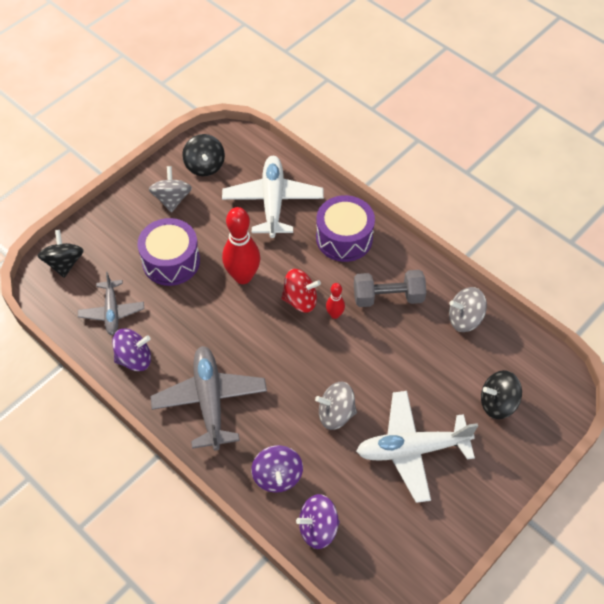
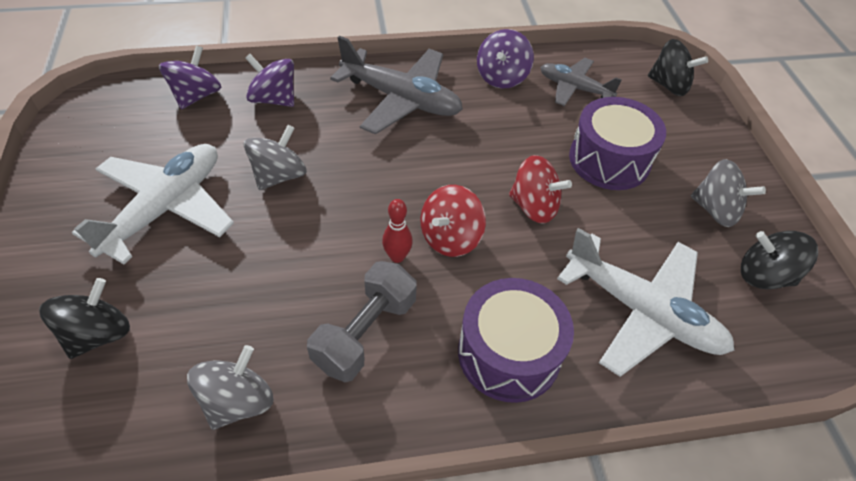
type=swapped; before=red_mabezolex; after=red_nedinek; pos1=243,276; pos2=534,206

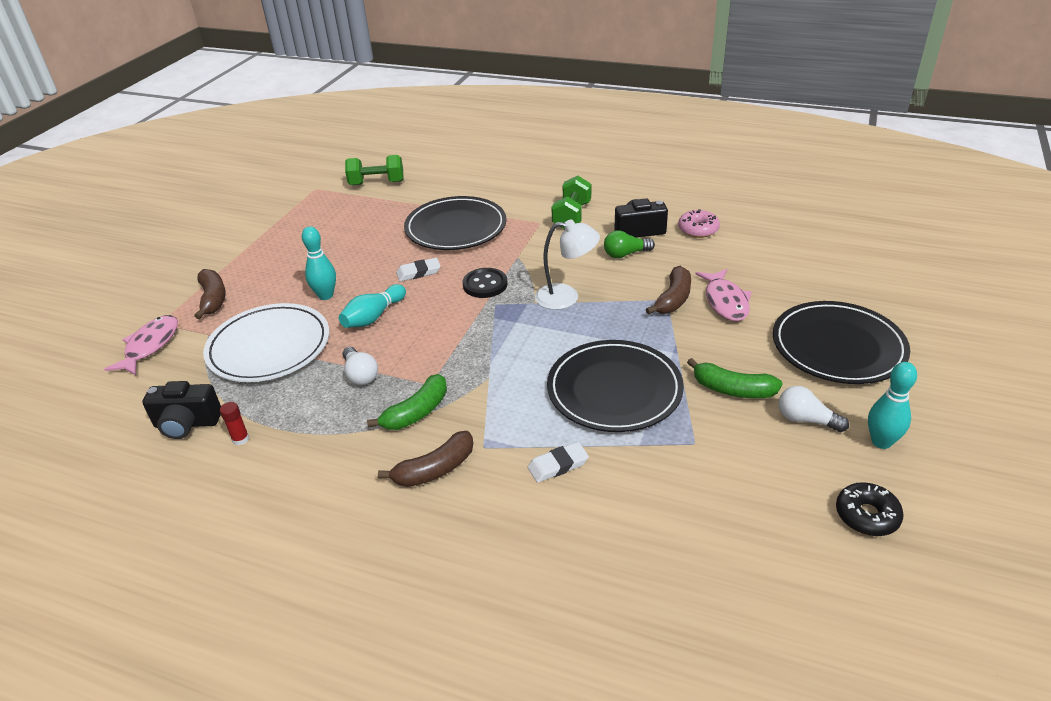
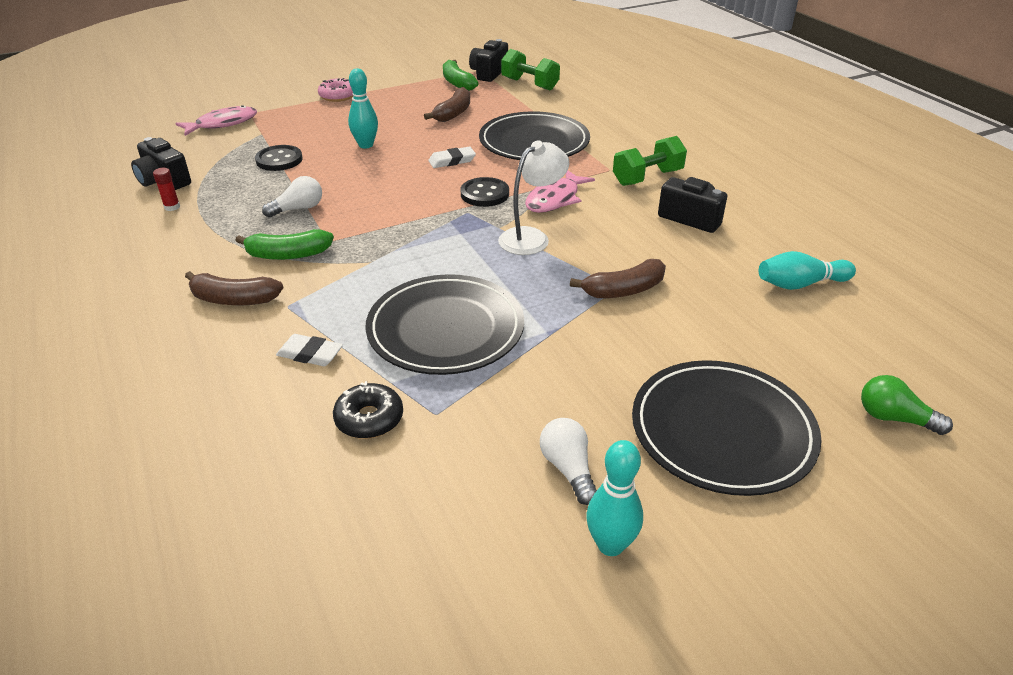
type=shifted; before=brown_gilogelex; pos1=213,299; pos2=453,113
type=swapped; before=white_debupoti; after=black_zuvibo; pos1=269,347; pos2=279,160
type=shifted; before=turquoise_mabezolex; pos1=373,317; pos2=800,284
type=rotated; before=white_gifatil; pos1=360,375; pos2=298,209; turn=-135
type=rotated; before=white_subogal; pos1=418,272; pos2=452,161; turn=-45
type=rotated; before=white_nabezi; pos1=566,297; pos2=531,237; turn=-90
type=shifted; before=green_gifatil; pos1=625,254; pos2=894,418
type=shifted; before=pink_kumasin; pos1=698,229; pos2=338,96
type=shifted; before=green_gilogelex; pos1=732,389; pos2=457,83
type=shifted; before=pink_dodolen; pos1=725,301; pos2=555,199
type=shifted; before=black_kumasin; pos1=867,515; pos2=369,419
type=new; after=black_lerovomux; pos2=488,73

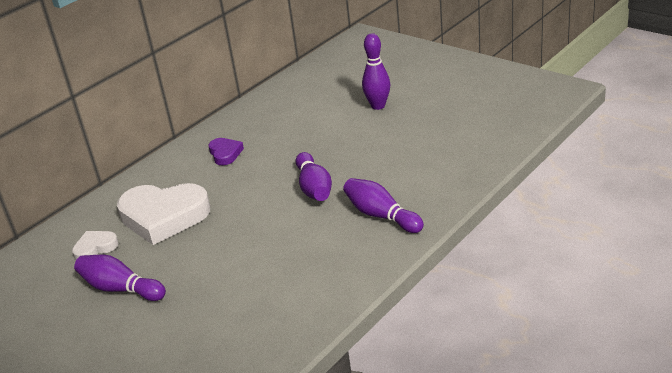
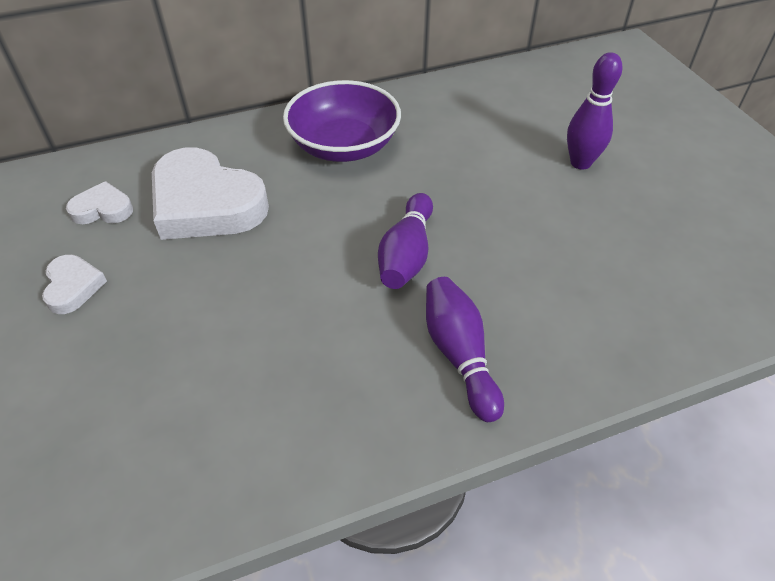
type=swapped; before=purple_mabezolex; after=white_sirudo; pos1=120,288; pos2=73,287
type=swapped; before=purple_sirudo; after=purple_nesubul; pos1=225,154; pos2=344,145

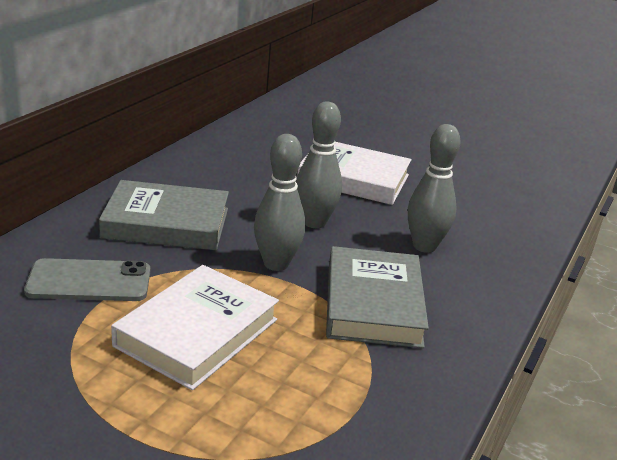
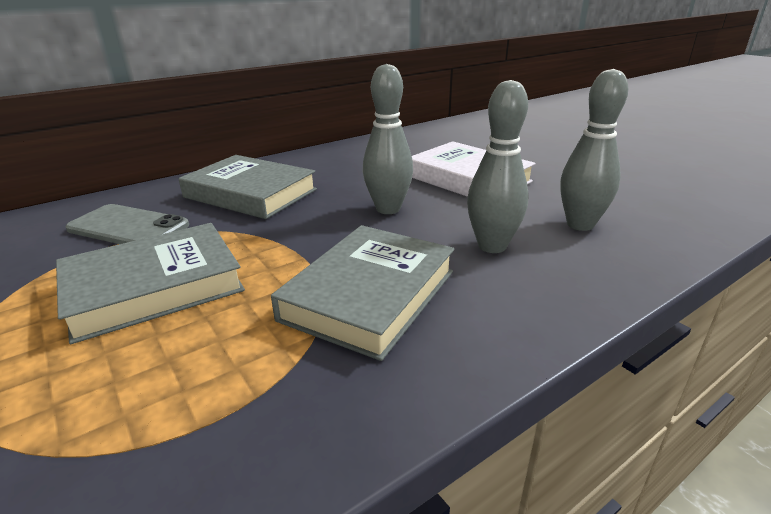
type=repainted; before=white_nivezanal; after=grey_nivezanal; pos1=197,333; pos2=154,287
type=shifted; before=grey_mabezolex; pos1=276,264; pos2=580,224

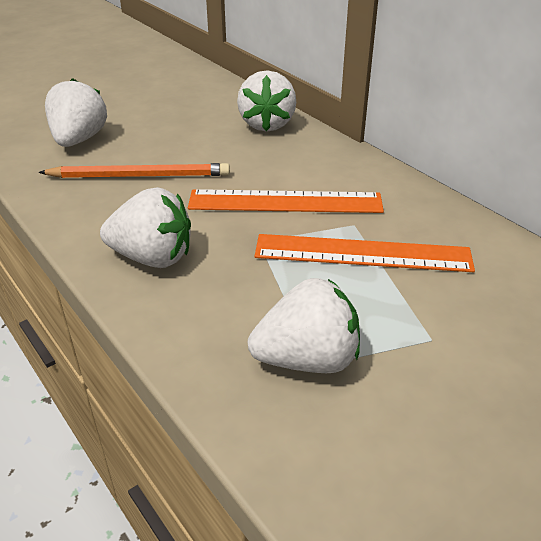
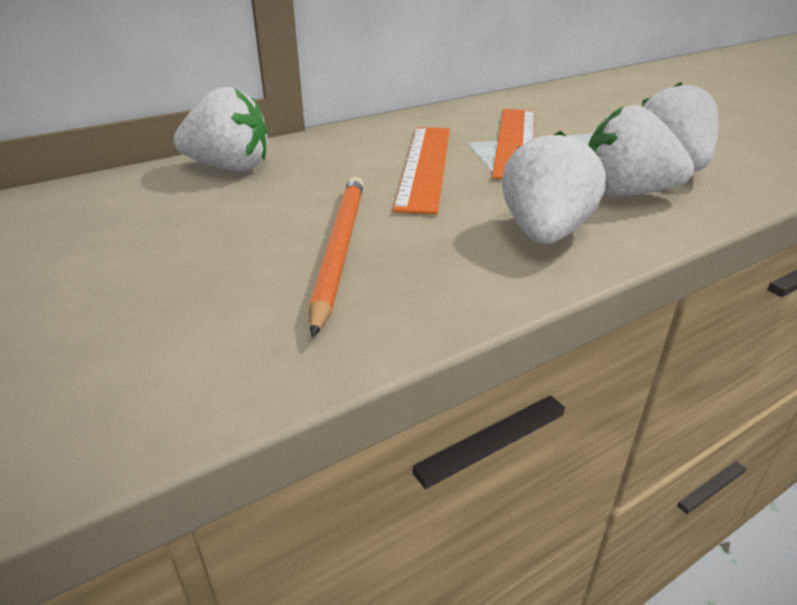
type=shifted; before=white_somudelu; pos1=79,140; pos2=625,193

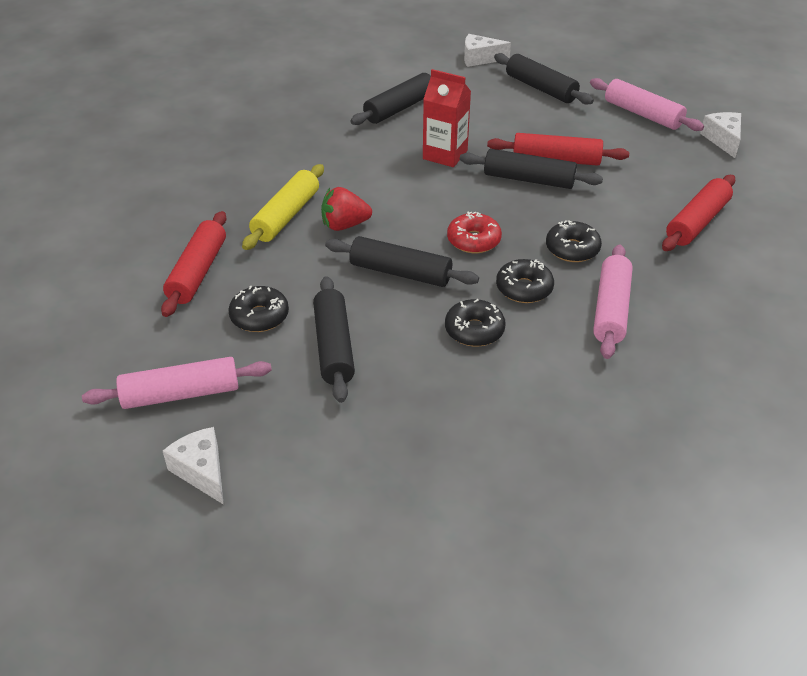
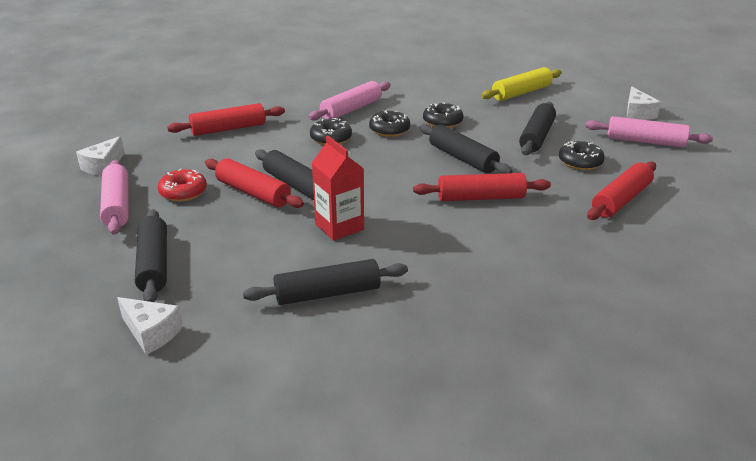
type=shifted; before=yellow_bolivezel; pos1=286,216; pos2=521,93
type=swapped; before=red_somudelu; after=red_bolivezel; pos1=344,225; pos2=481,198
type=shifted; before=red_kumasin; pos1=473,240; pos2=183,192

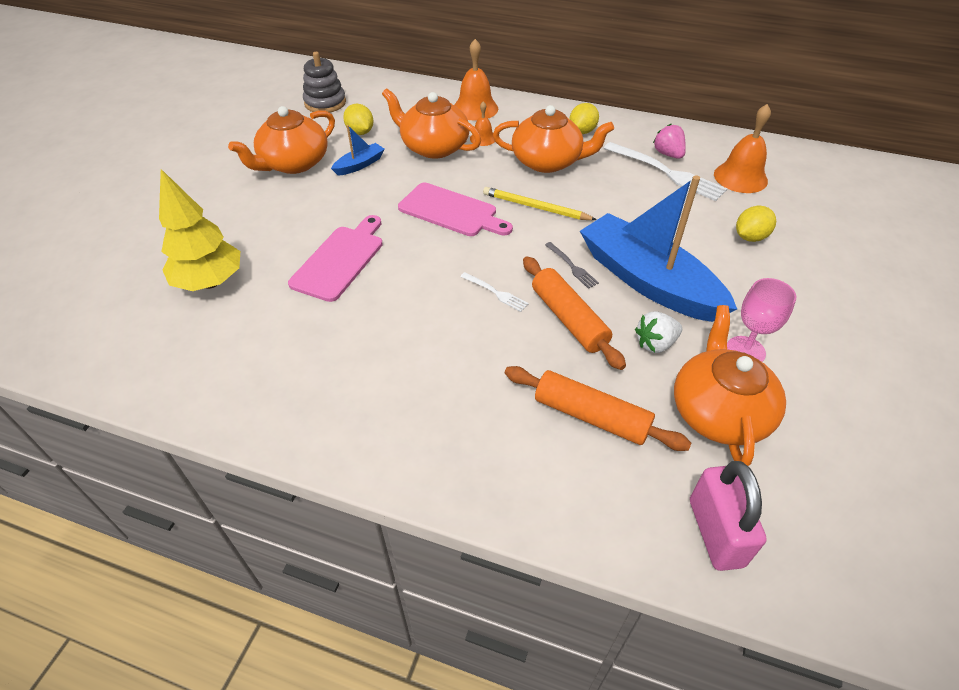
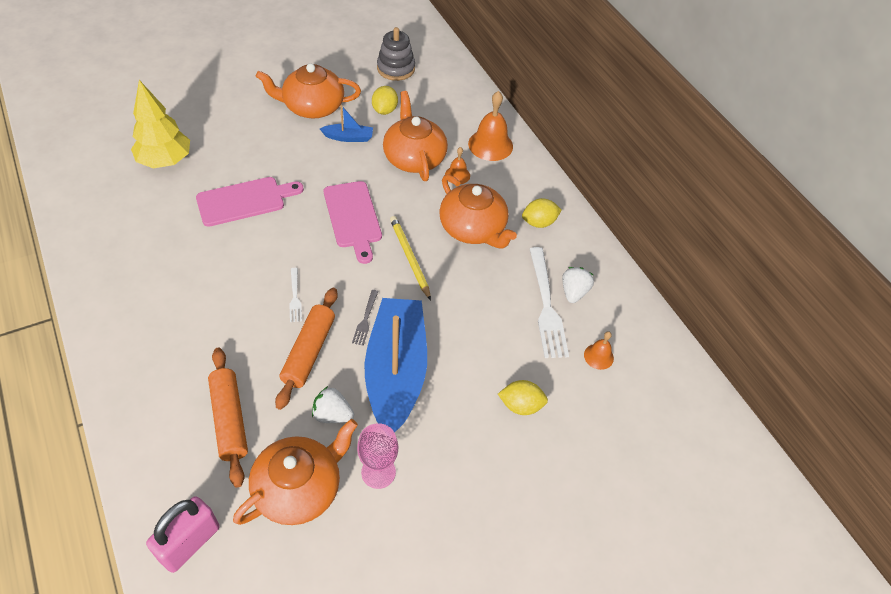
type=repainted; before=pink_somudelu; after=white_somudelu; pos1=668,154; pos2=574,292
type=scaled; before=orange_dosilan; pos1=740,177; pos2=598,356; scale=0.54

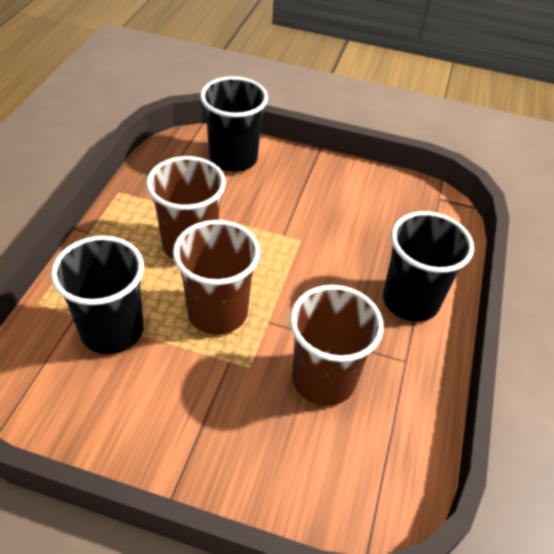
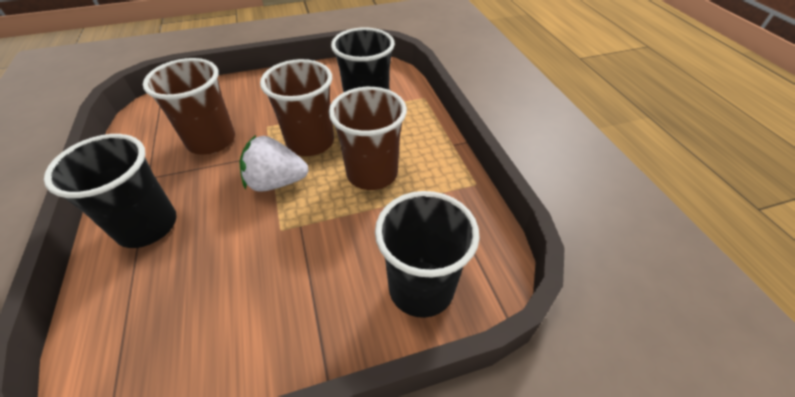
type=new; after=white_somudelu; pos2=276,182

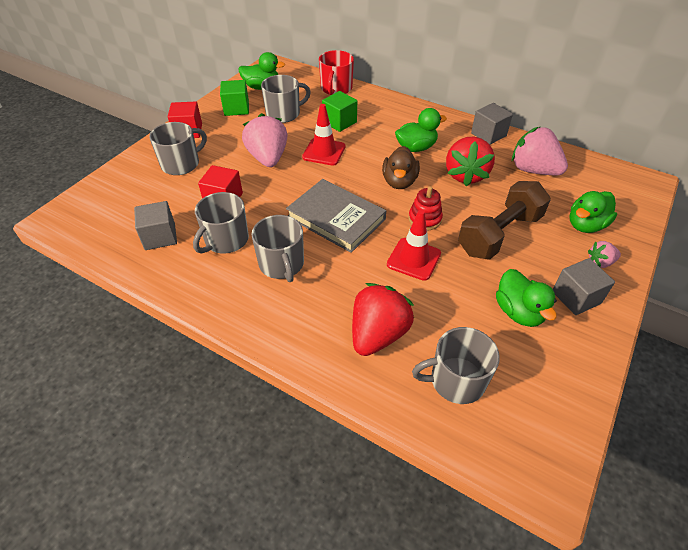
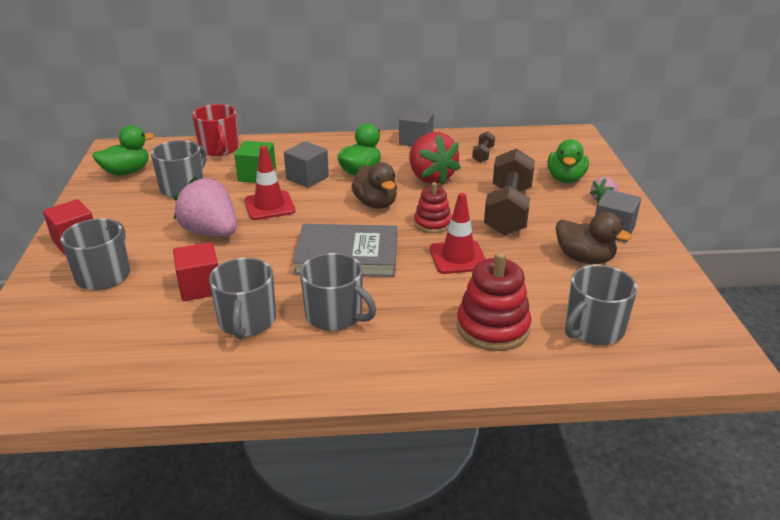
type=shifted; before=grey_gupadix; pos1=160,237; pos2=307,178
type=gone; before=green_gupadix; pos1=236,108
type=swapped; before=red_somudelu; after=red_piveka; pos1=378,334; pos2=492,327
type=repainted; before=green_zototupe; after=brown_zototupe; pos1=518,312; pos2=584,258
type=swapped; before=pink_somudelu; after=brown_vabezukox; pos1=533,170; pos2=483,154

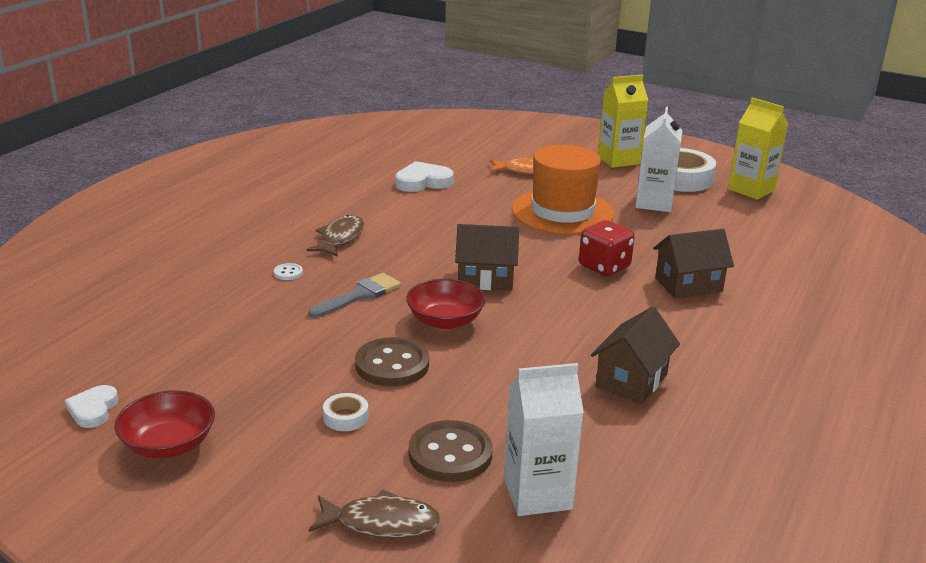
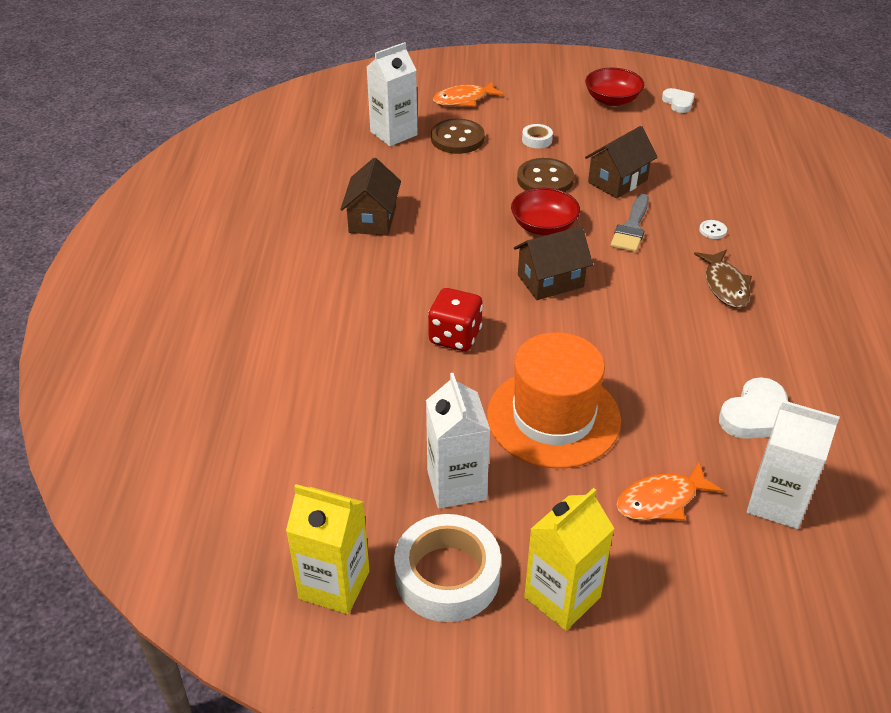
type=repainted; before=brown_dodolen; after=orange_dodolen; pos1=381,523; pos2=464,100
type=shifted; before=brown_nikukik; pos1=688,285; pos2=617,181
type=new; after=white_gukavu; pos2=776,502

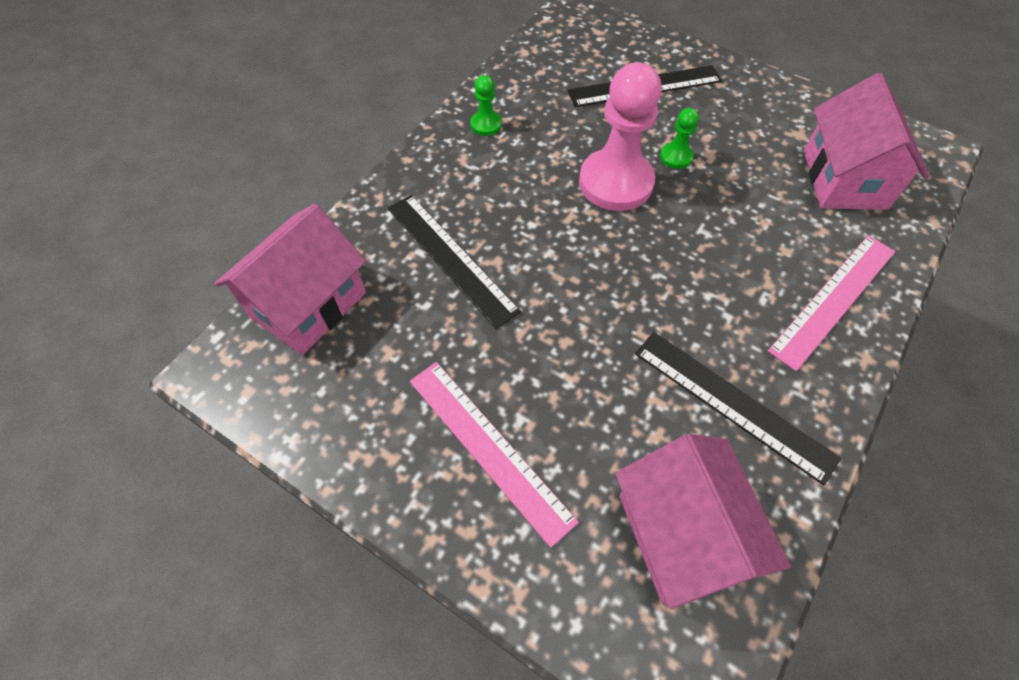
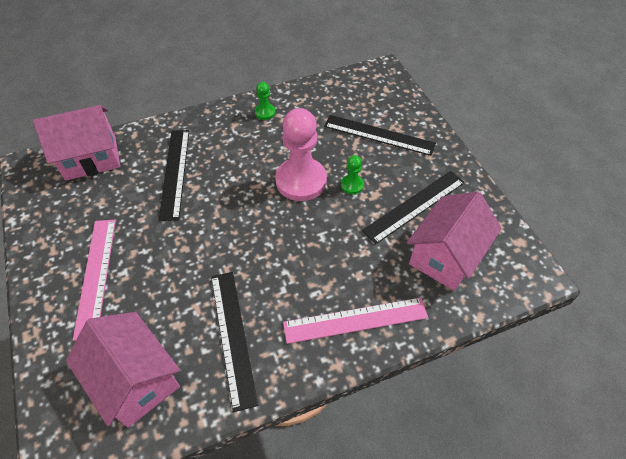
type=rotated; before=pink_nikukik; pos1=681,534; pos2=136,380; turn=-60
type=new; after=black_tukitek; pos2=414,206

